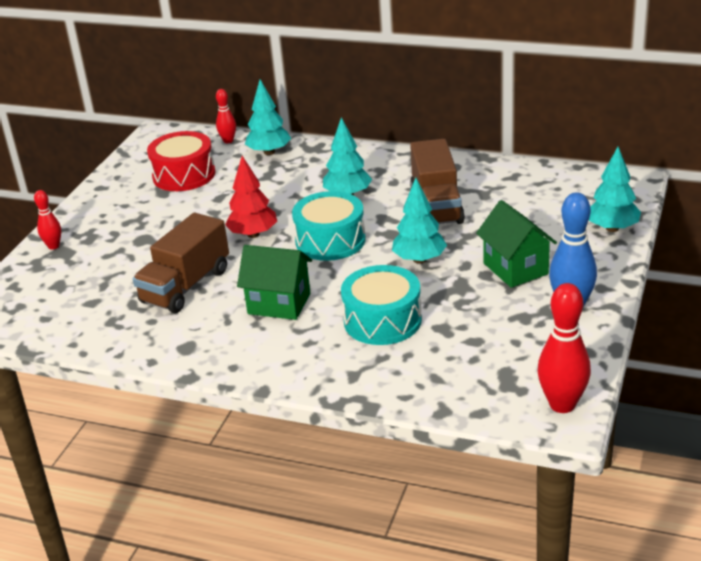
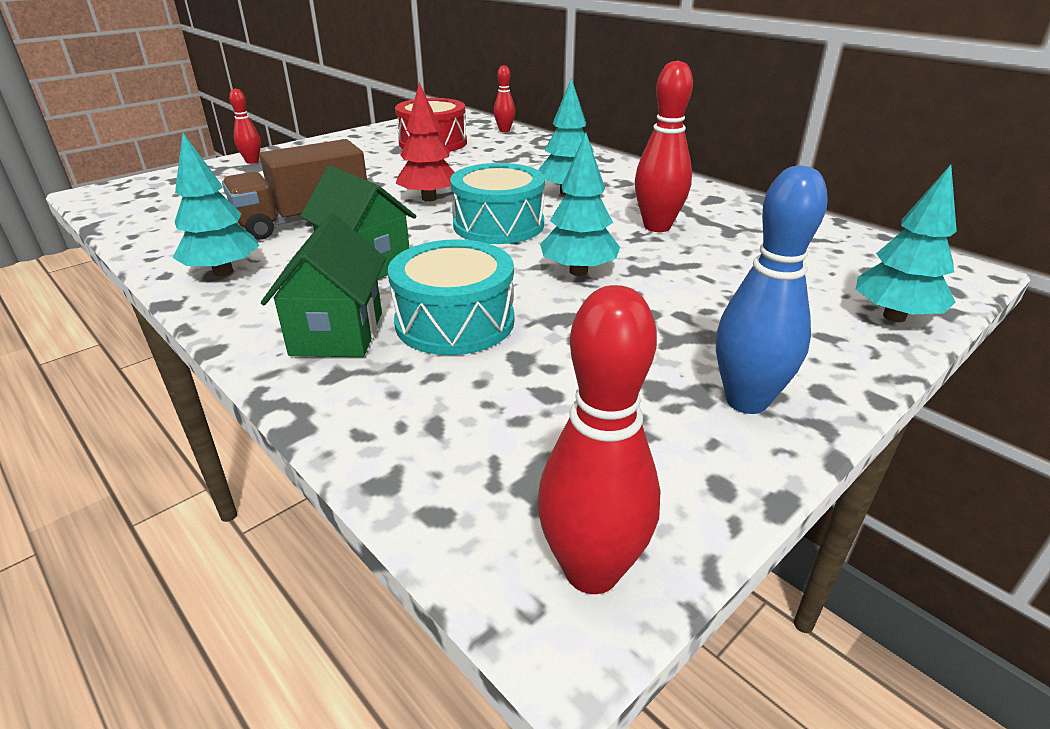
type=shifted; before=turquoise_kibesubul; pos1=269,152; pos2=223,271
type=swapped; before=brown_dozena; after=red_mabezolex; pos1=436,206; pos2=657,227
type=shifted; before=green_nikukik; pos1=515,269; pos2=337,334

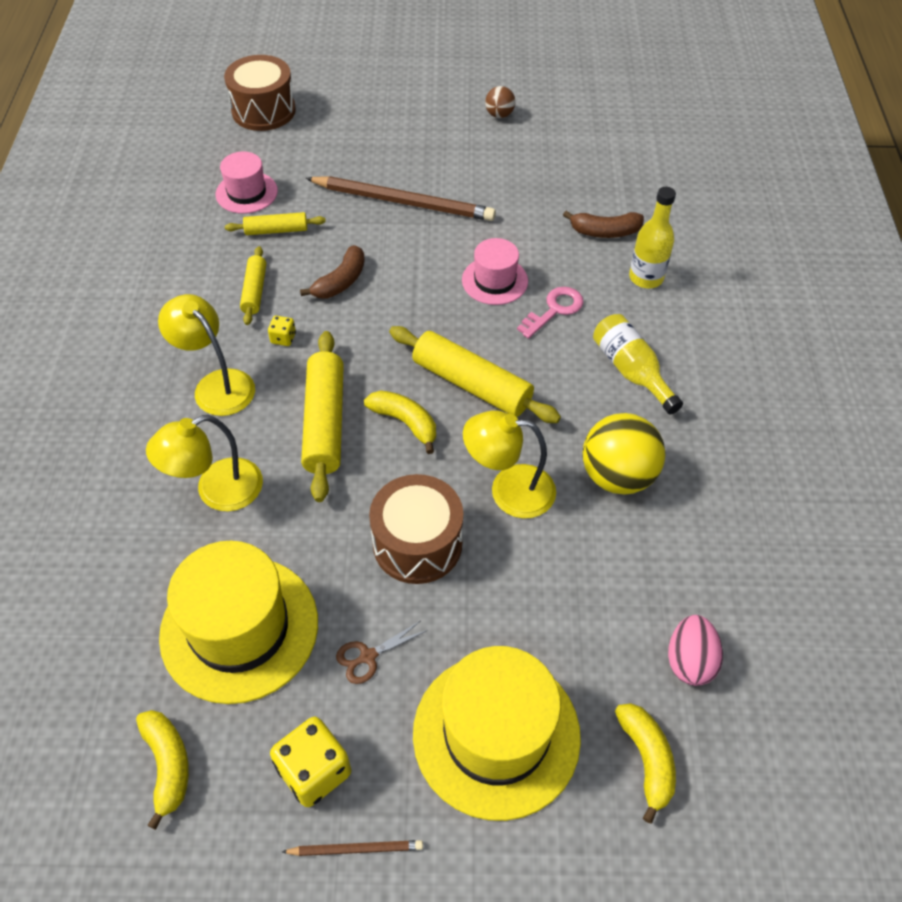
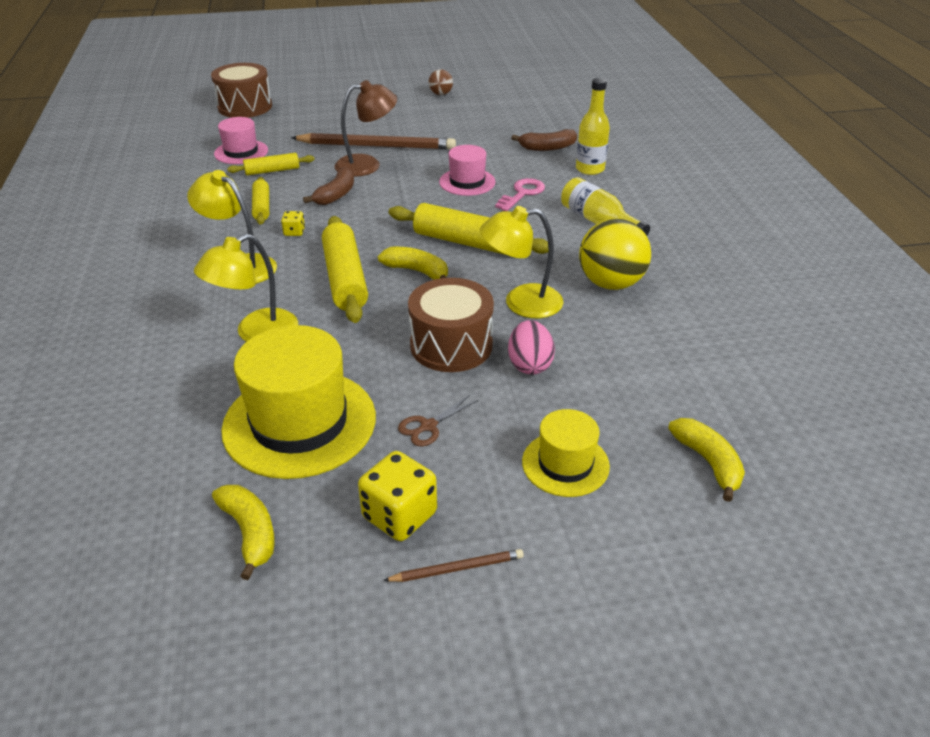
type=scaled; before=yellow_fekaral; pos1=496,734; pos2=565,464; scale=0.54
type=shifted; before=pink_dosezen; pos1=689,661; pos2=529,364
type=new; after=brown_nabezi; pos2=367,165

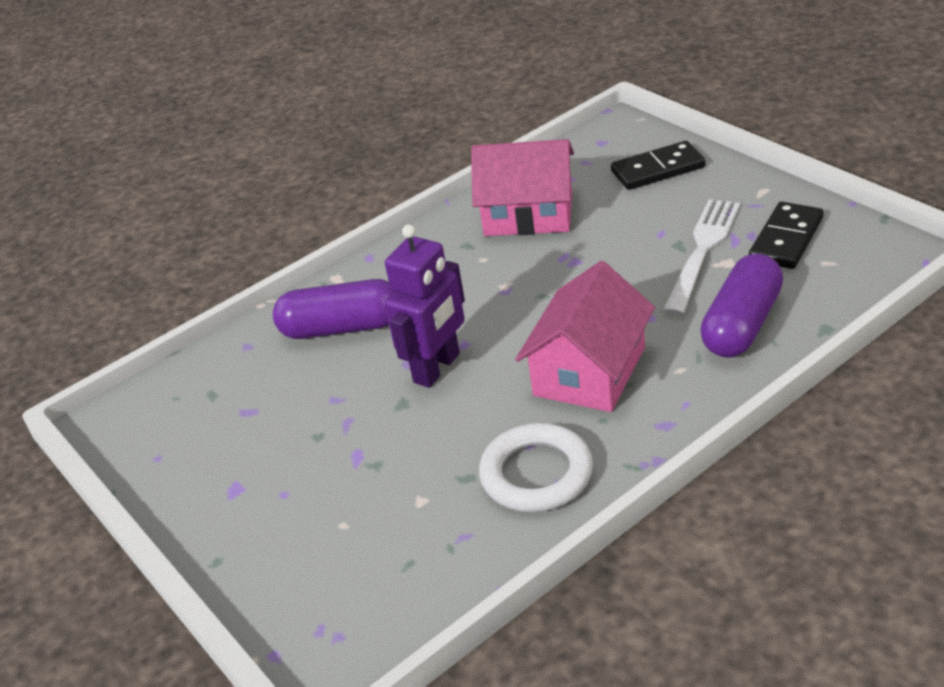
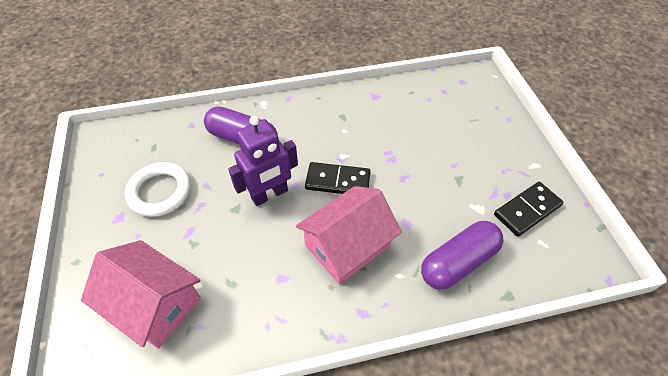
type=shifted; before=pink_nikukik; pos1=528,214; pos2=154,304
type=shifted; before=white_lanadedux; pos1=536,474; pos2=160,192
type=shifted; before=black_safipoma; pos1=657,169; pos2=338,181
type=gone; before=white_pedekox; pos1=702,250

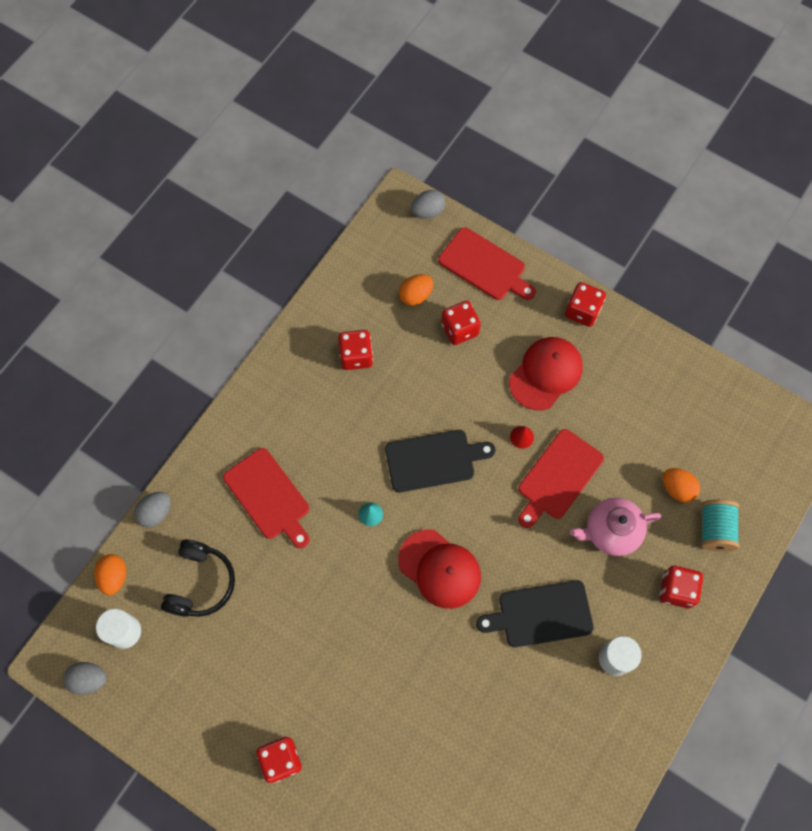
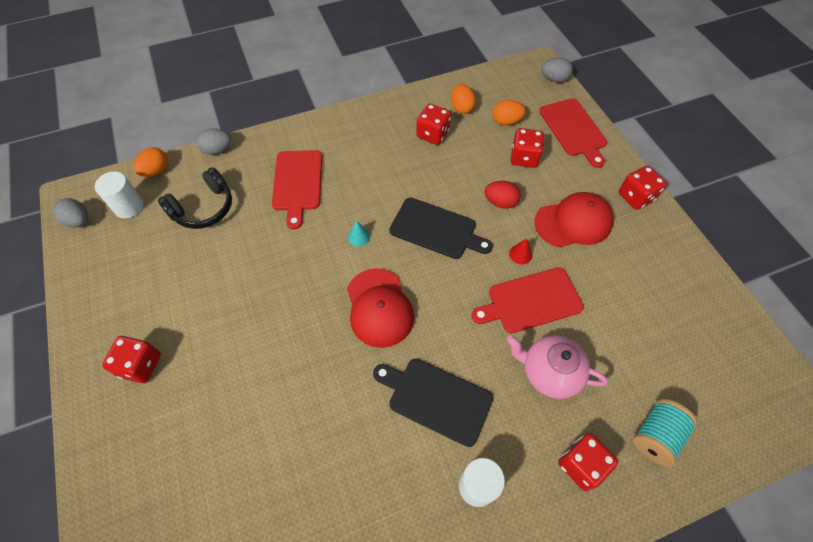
type=shifted; before=orange_dosezen; pos1=677,488; pos2=461,108
type=new; after=red_dosezen; pos2=500,202

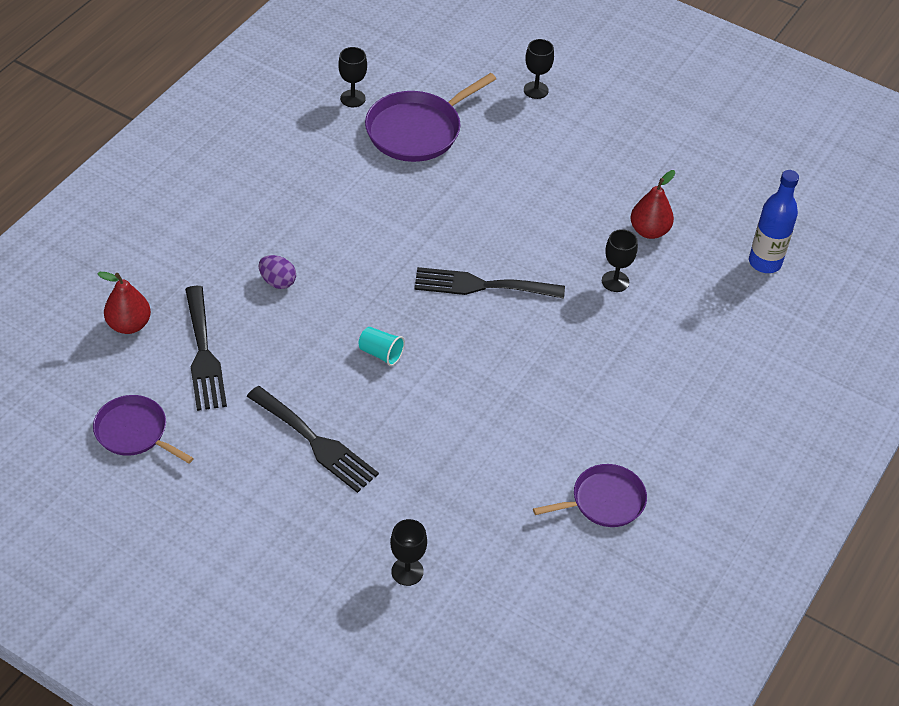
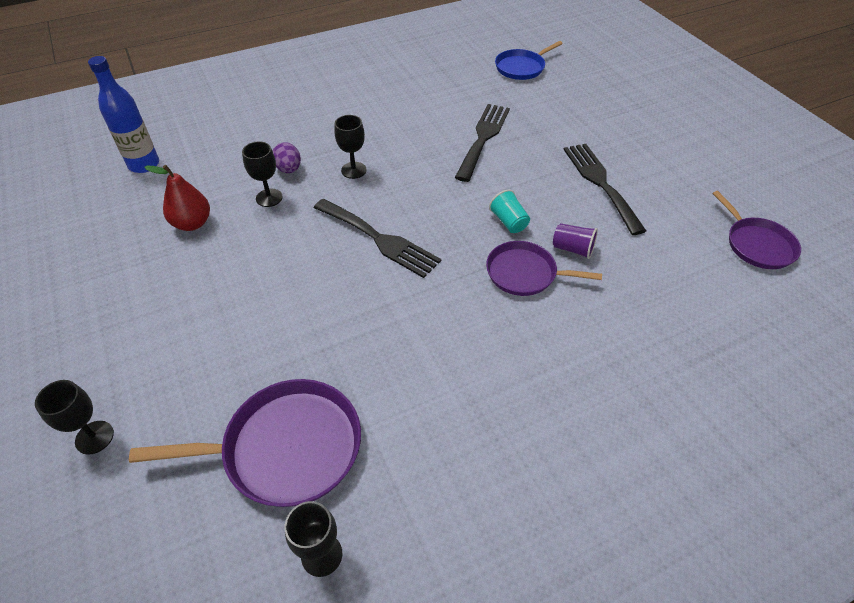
type=gone; before=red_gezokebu; pos1=129,325
type=shifted; before=black_pedekox; pos1=203,354; pos2=483,138
type=shifted; before=purple_dosezen; pos1=277,282; pos2=289,169
type=shifted; before=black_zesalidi; pos1=407,571; pos2=353,170
type=shifted; before=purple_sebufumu; pos1=604,501; pos2=525,273
type=new; after=blue_sebufumu; pos2=521,67
type=new; after=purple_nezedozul; pos2=572,249

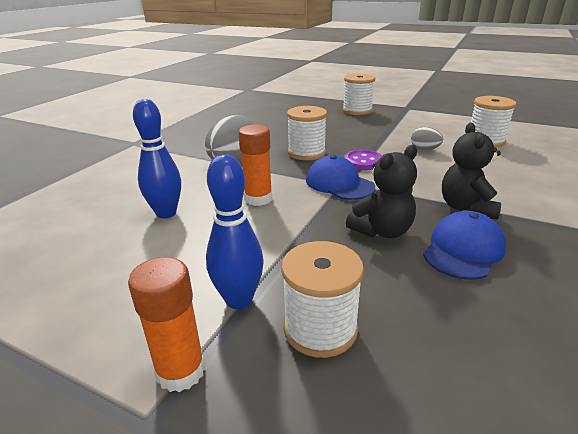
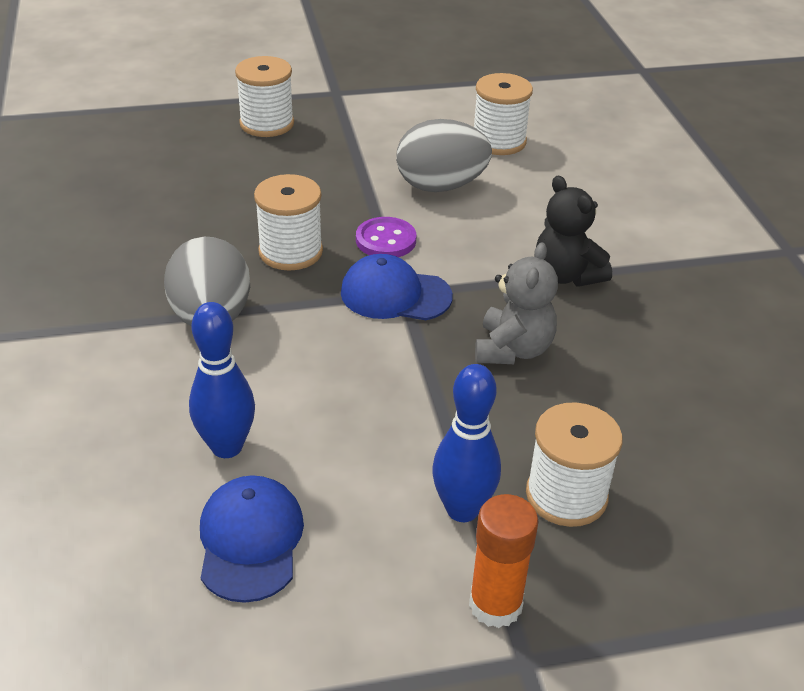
type=gone; before=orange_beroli; pos1=258,199
type=repainted; before=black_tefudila; after=grey_tefudila; pos1=382,231; pos2=513,349
type=scaled; before=grey_dosezen; pos1=424,149; pos2=440,186; scale=1.99
type=shifted; before=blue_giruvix; pos1=463,250; pos2=250,541

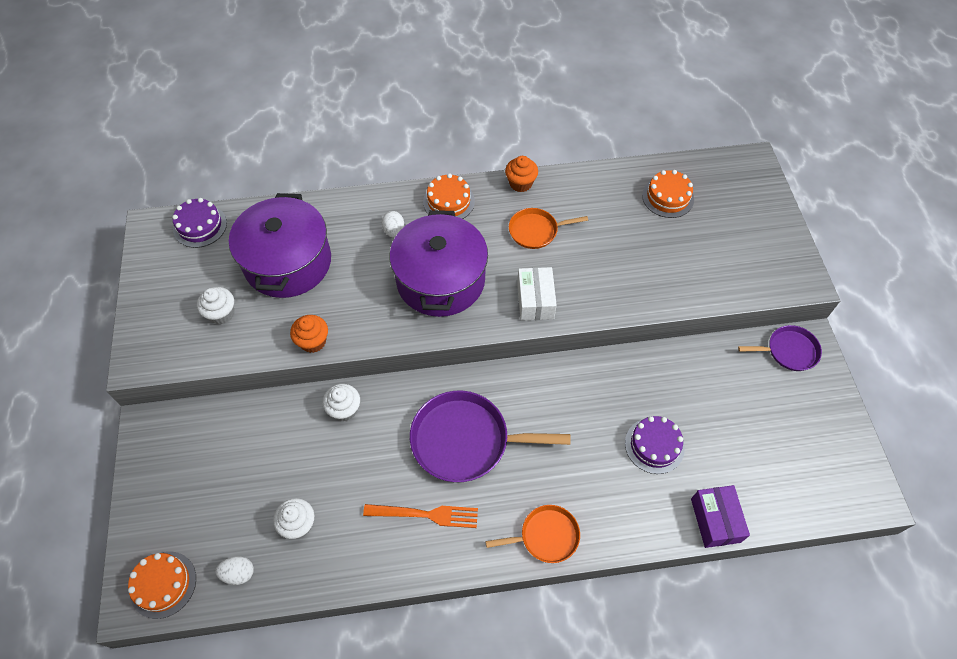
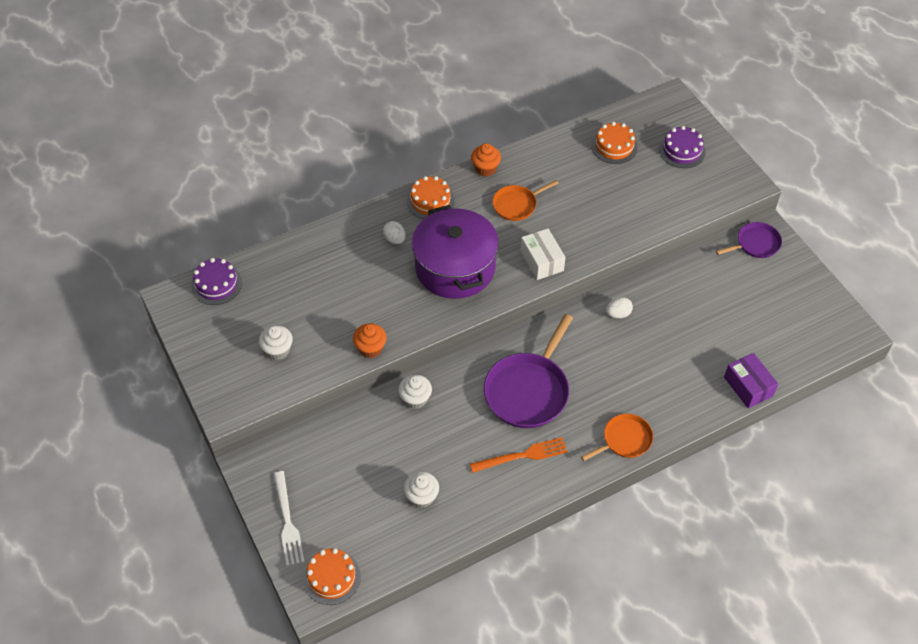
type=shifted; before=white_dosezen; pos1=239,573; pos2=618,314
type=gone; before=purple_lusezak; pos1=288,262
type=rotated; before=purple_sebufumu; pos1=465,440; pos2=528,391; turn=-45
type=shifted; before=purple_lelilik; pos1=654,445; pos2=682,151
type=new; after=white_pedekox; pos2=288,522

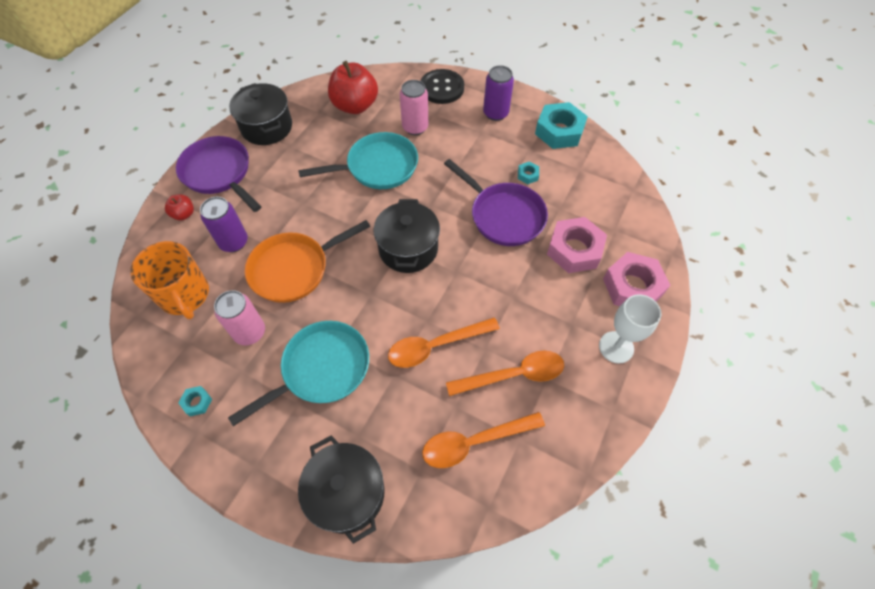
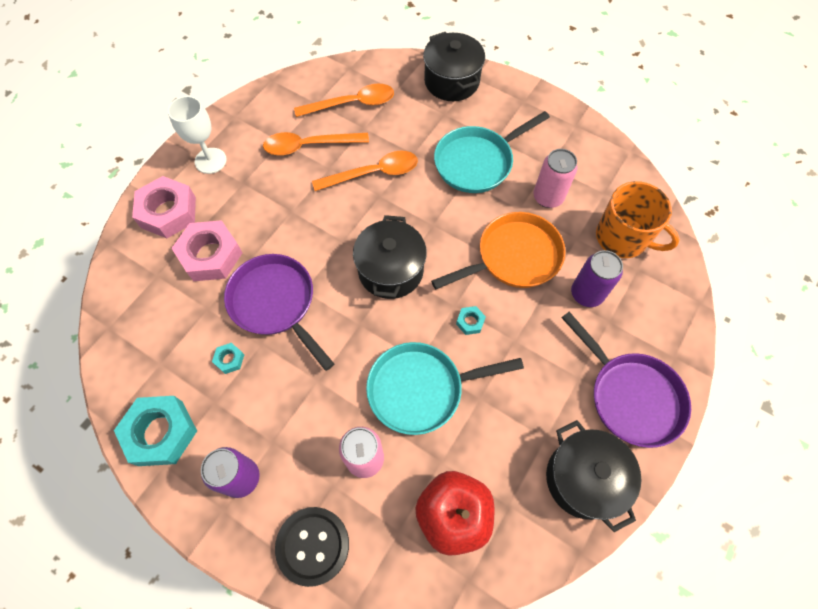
type=rotated; before=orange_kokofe; pos1=185,295; pos2=622,238; turn=150
type=gone; before=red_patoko; pos1=184,214
type=shifted; before=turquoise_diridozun; pos1=197,402; pos2=470,322

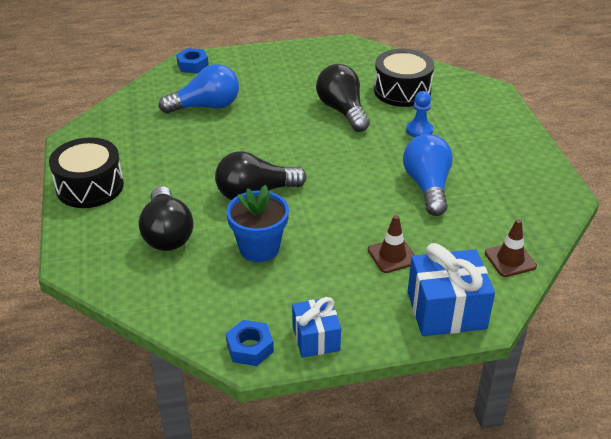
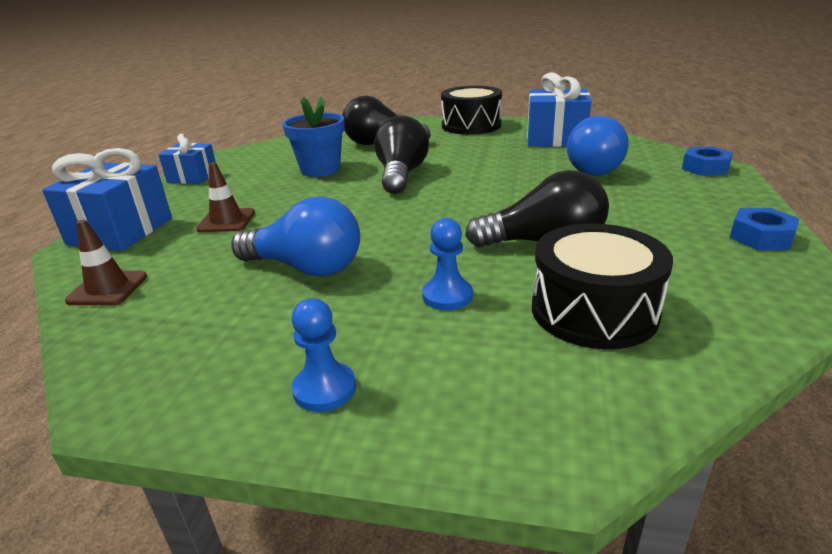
type=shifted; before=blue_diridozun; pos1=250,348; pos2=761,237
type=new; after=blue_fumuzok; pos2=324,389
type=new; after=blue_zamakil; pos2=555,138

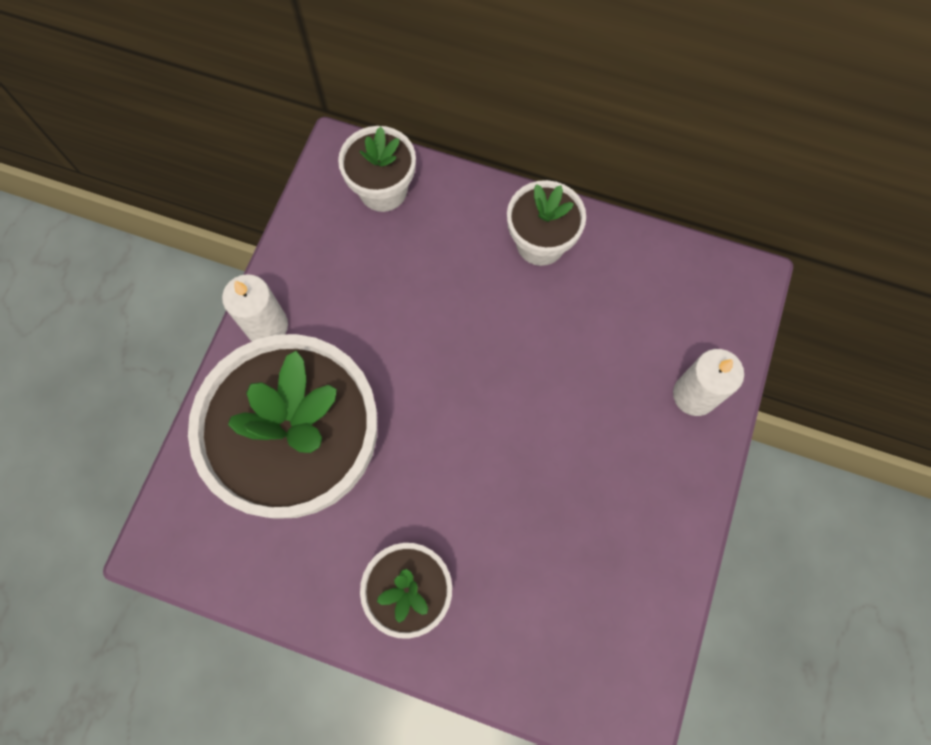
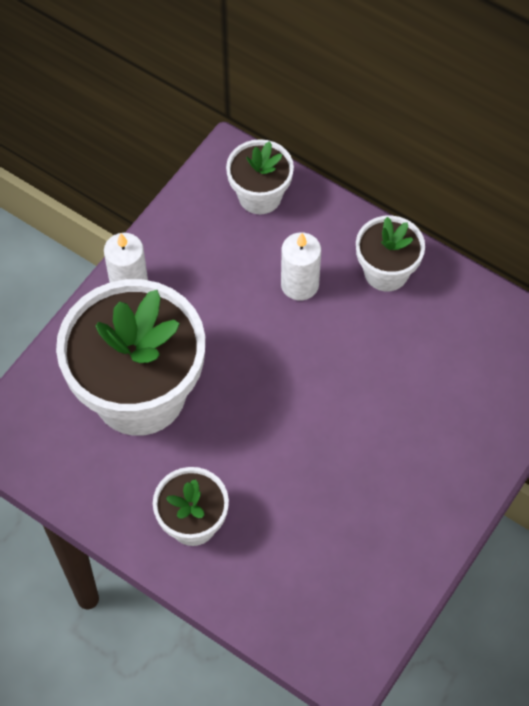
type=shifted; before=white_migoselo; pos1=694,395; pos2=299,284

